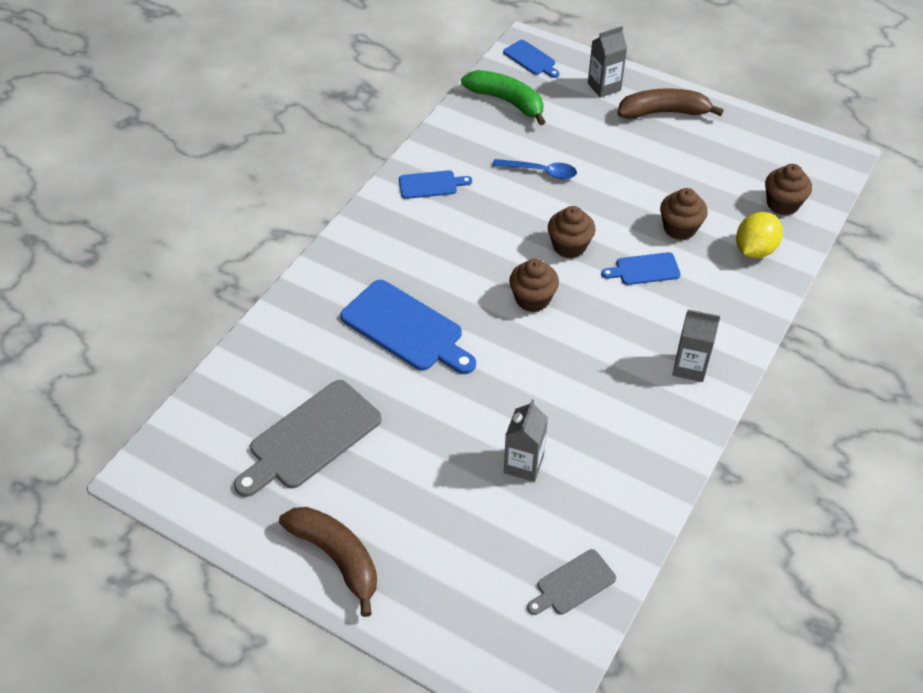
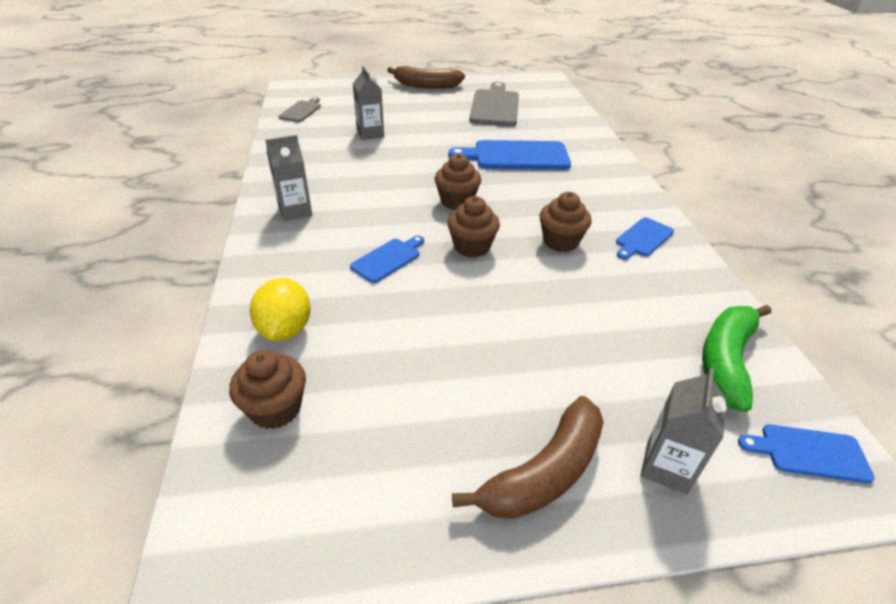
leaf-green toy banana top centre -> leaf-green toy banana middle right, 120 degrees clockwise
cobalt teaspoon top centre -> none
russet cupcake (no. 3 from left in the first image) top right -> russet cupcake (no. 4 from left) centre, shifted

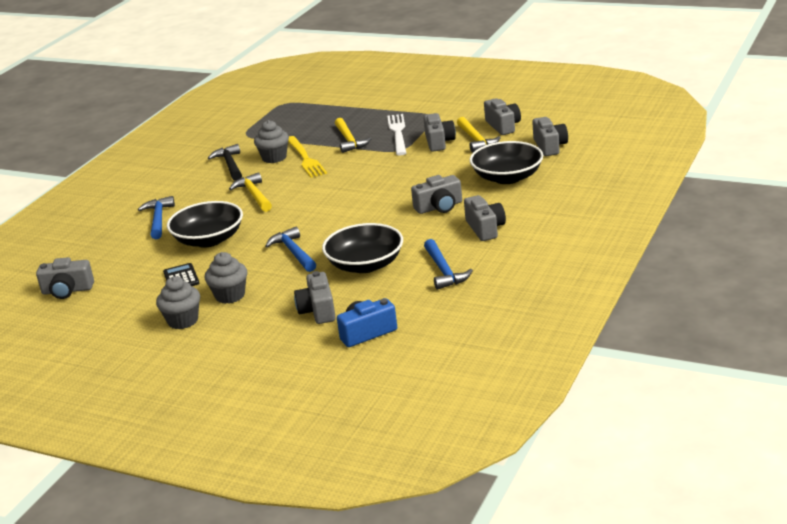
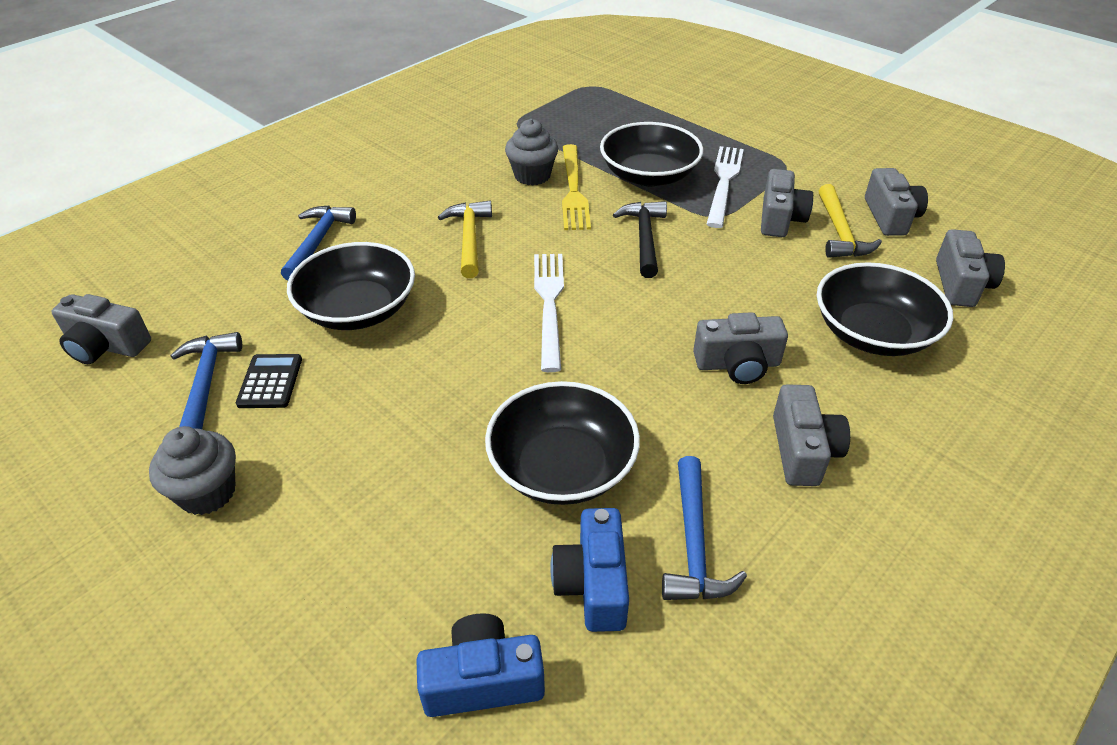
bright yellow claw hammer (no. 2 from left) top centre -> ebony serving bowl (no. 3 from left) top centre
ebony claw hammer top left -> ebony claw hammer top centre, shifted
cobalt claw hammer (no. 2 from left in the first image) centre -> cobalt claw hammer (no. 1 from left) middle left, shifted
gray cupcake (no. 2 from left) middle left -> none
gray camera (no. 2 from left) centre -> none
none -> white table fork (no. 1 from left) centre
none -> cobalt camera (no. 2 from left) bottom centre

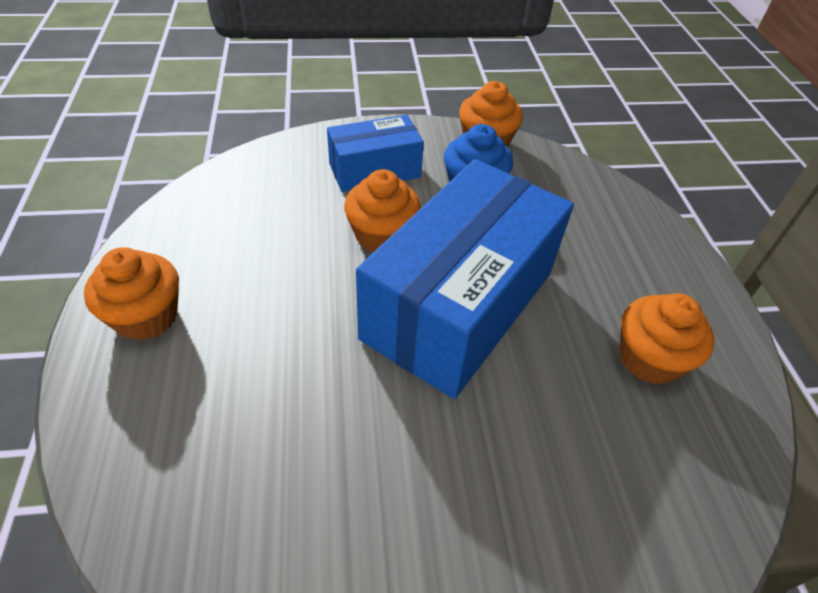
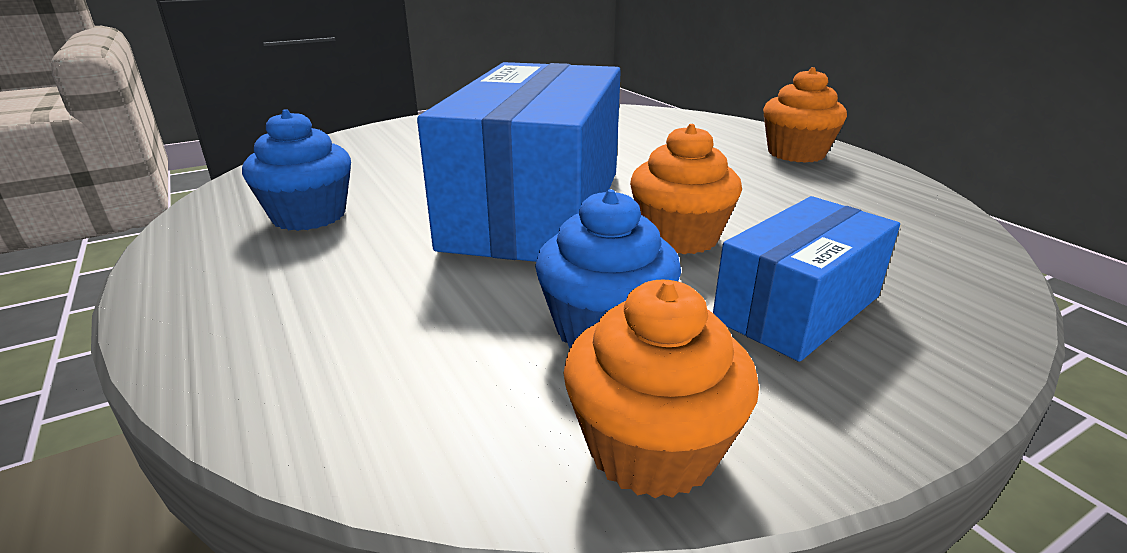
orange cupcake (no. 4 from left) middle right -> cobalt cupcake (no. 1 from left) top left

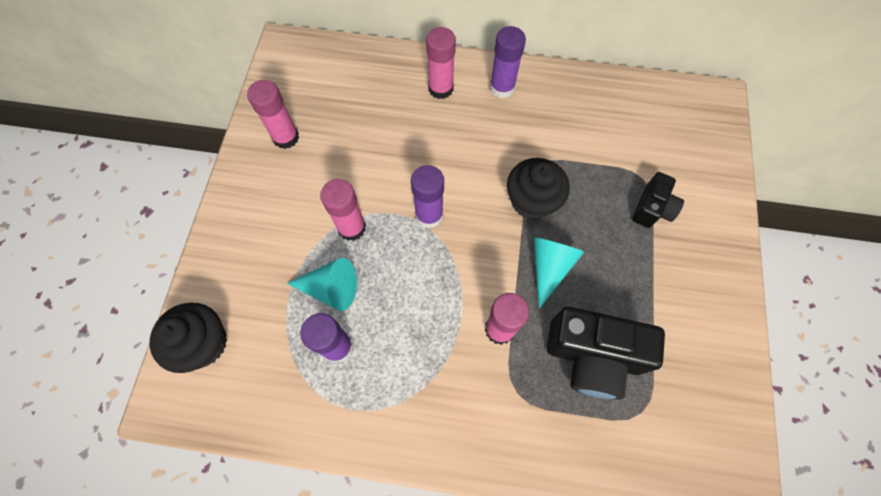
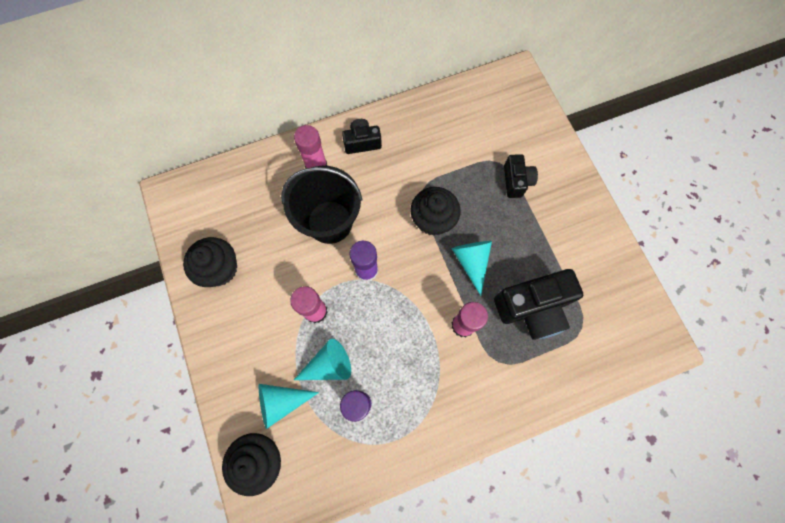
royal purple glue stick (no. 3 from left) top centre -> ebony camera (no. 1 from left) top centre
rose-pink glue stick (no. 1 from left) top left -> ebony cupcake (no. 1 from left) middle left
none -> ebony bucket centre
none -> turquoise cone (no. 1 from left) bottom centre

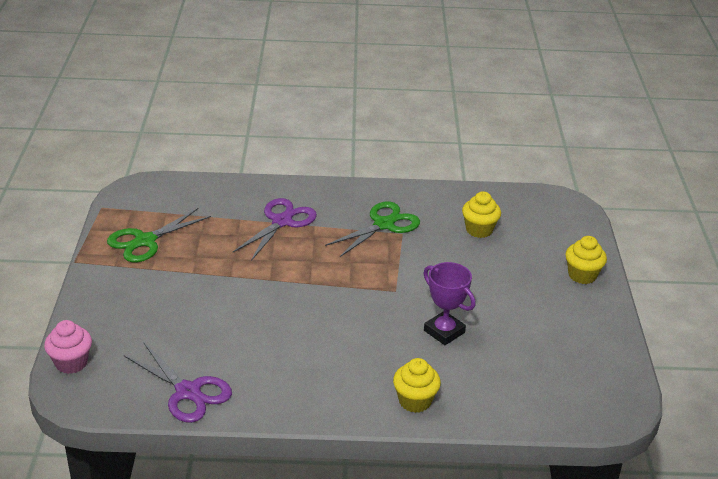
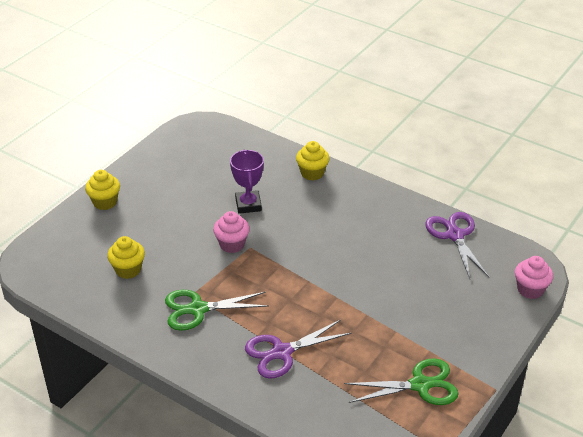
none -> rose-pink cupcake (no. 1 from left) centre

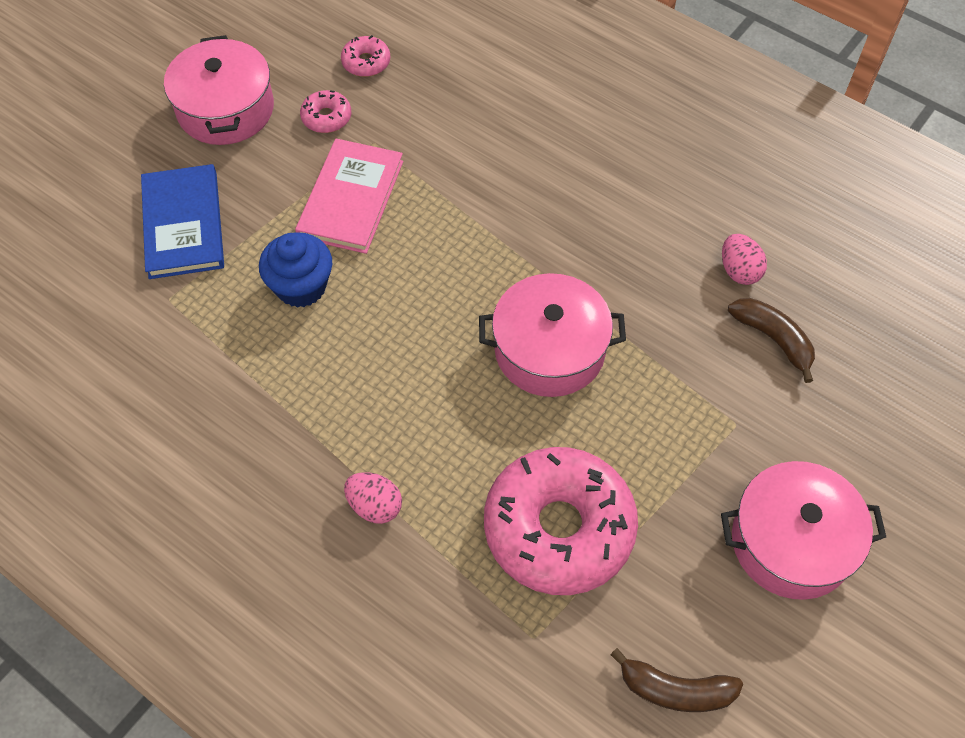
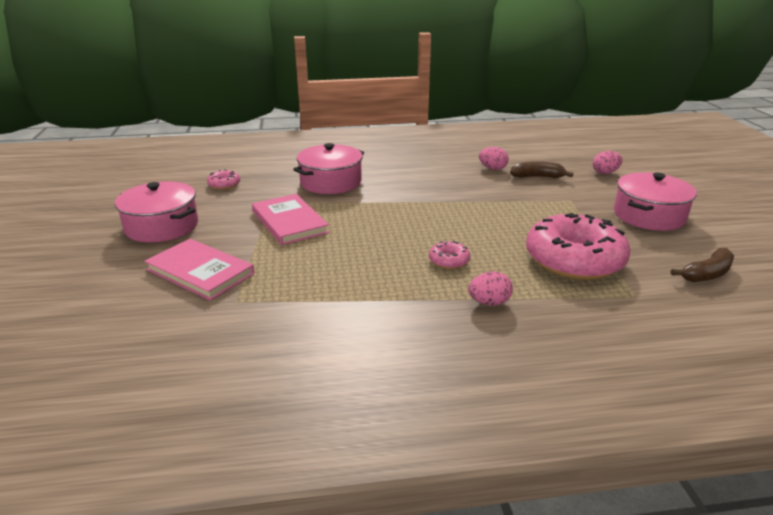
rose-pink doughnut (no. 1 from left in the first image) top centre -> rose-pink doughnut (no. 2 from left) centre, shifted
cobalt hardcover top left -> rose-pink hardcover (no. 1 from left) middle left
cobalt cupcake middle left -> none
rose-pink cooking pot (no. 2 from left) centre -> rose-pink cooking pot (no. 2 from left) top centre, shifted
none -> rose-pink egg (no. 3 from left) top right

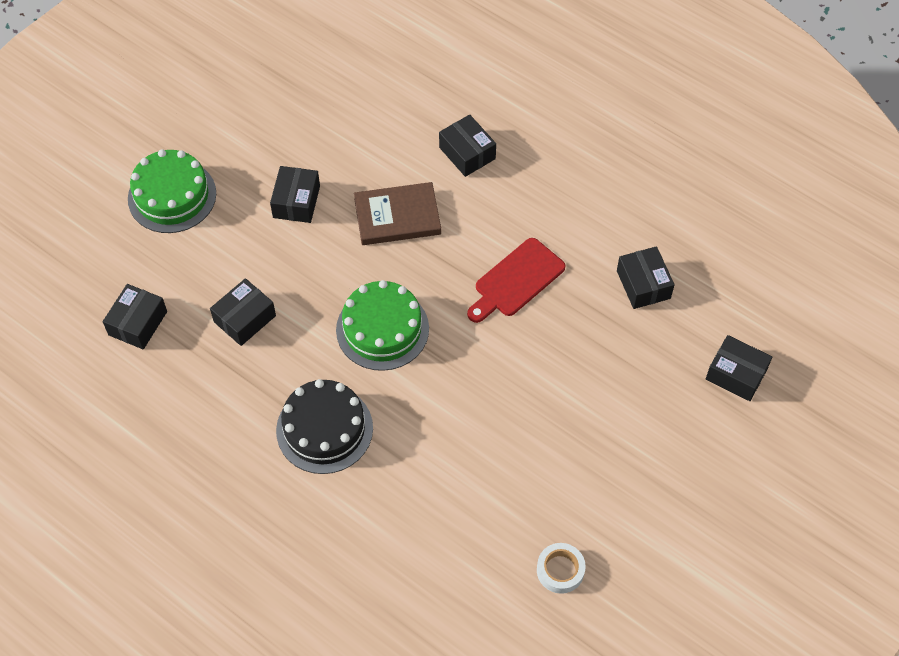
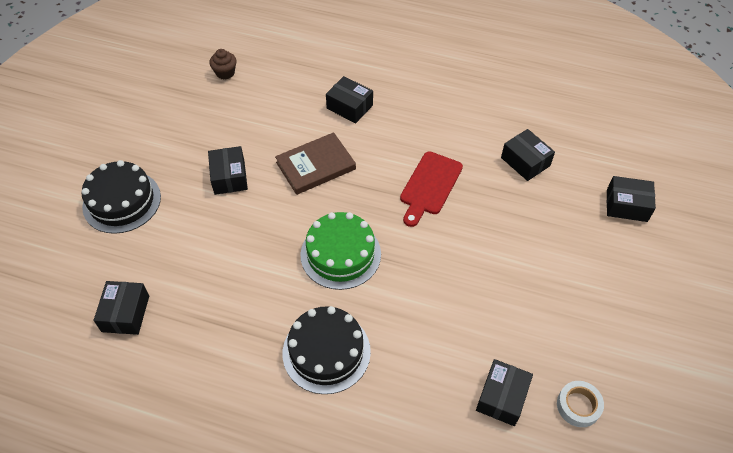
leaf-green layer cake (no. 1 from left) top left -> ebony layer cake (no. 1 from left) middle left
ebony parcel (no. 2 from left in the first image) middle left -> ebony parcel (no. 4 from left) bottom right, shifted
none -> russet cupcake top left

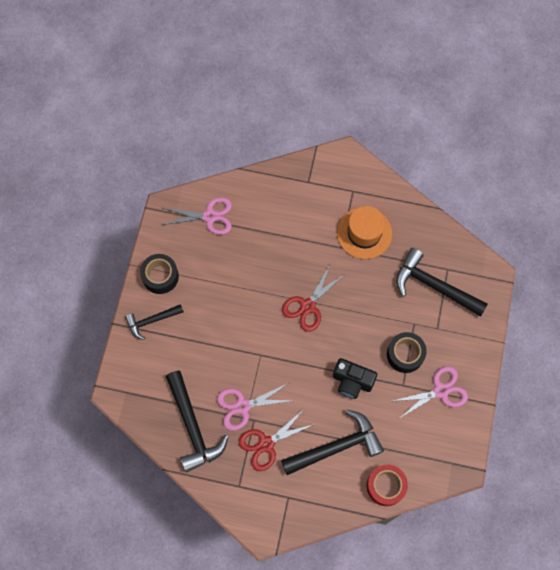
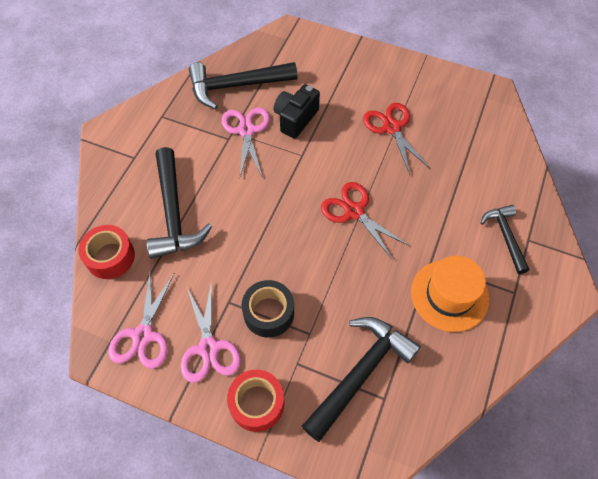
rose-pink scissors (no. 1 from left) centre -> rose-pink scissors (no. 1 from left) bottom left, shifted
ebony roll of tape (no. 1 from left) middle left -> none
ebony claw hammer (no. 1 from left in the first image) middle left -> ebony claw hammer (no. 4 from left) middle right, shifted
ebony camera centre -> ebony camera top centre, shifted
crimson scissors (no. 1 from left in the first image) bottom centre -> crimson scissors (no. 2 from left) top centre, shifted
none -> crimson roll of tape (no. 2 from left) bottom centre

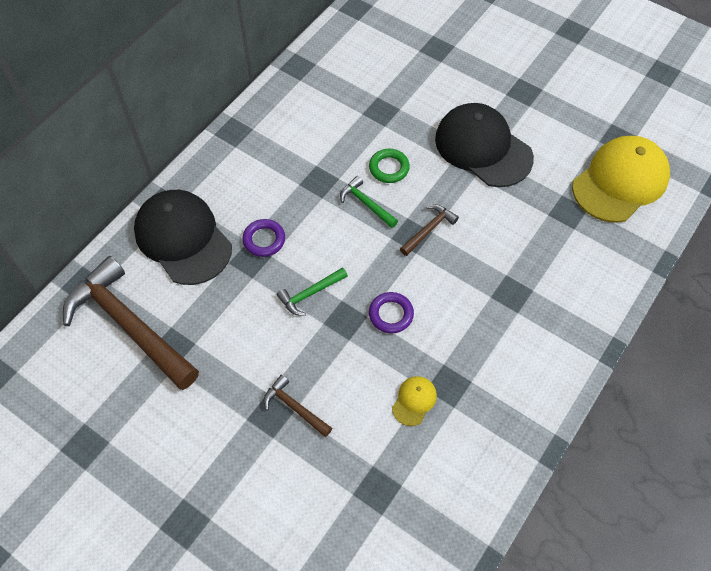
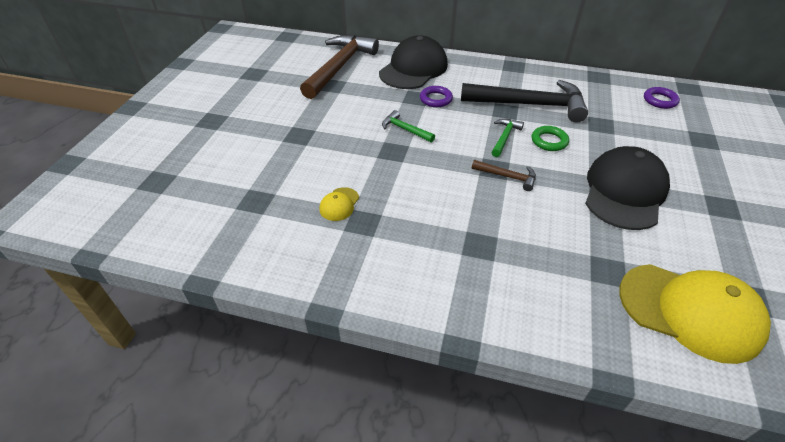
royal purple ring (no. 2 from left) centre -> royal purple ring (no. 2 from left) top right, shifted
russet claw hammer (no. 2 from left) bottom centre -> none
bright yellow cap (no. 1 from left) bottom centre -> bright yellow cap (no. 1 from left) centre, 105 degrees clockwise
none -> ebony claw hammer top right

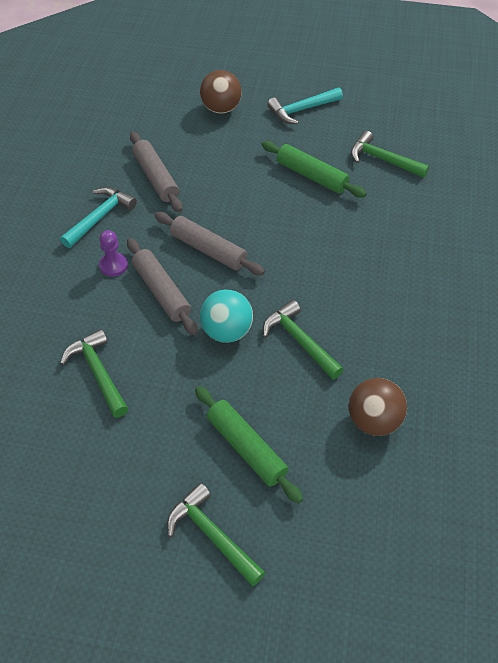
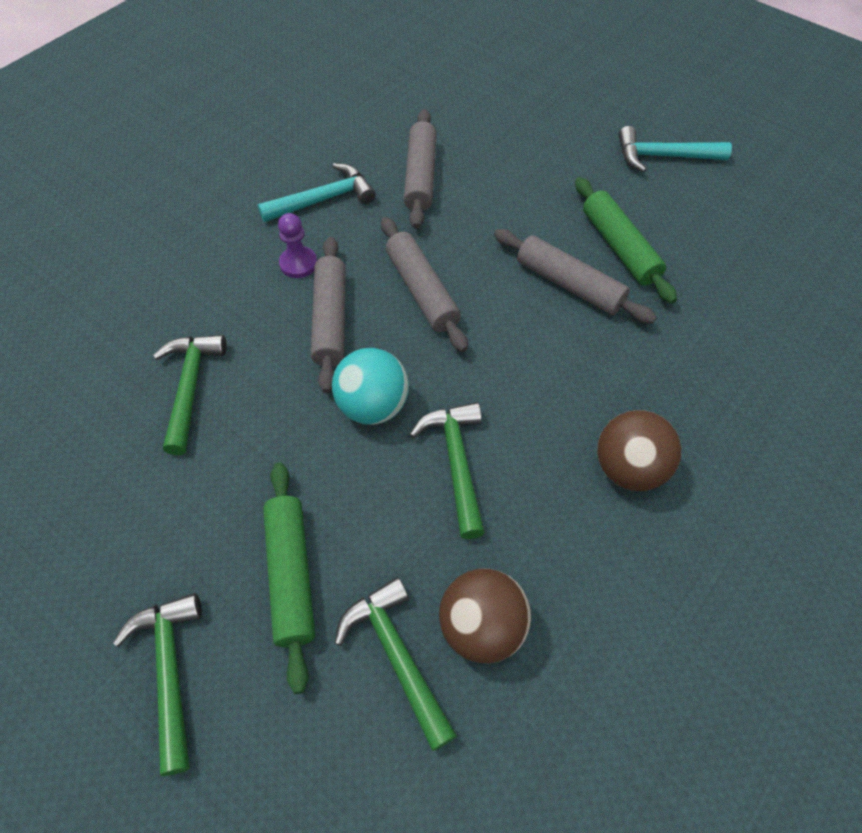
russet sphere (no. 1 from left in the first image) top centre -> russet sphere (no. 2 from left) middle right, shifted
leaf-green claw hammer (no. 4 from left in the first image) top right -> leaf-green claw hammer (no. 3 from left) bottom centre, shifted
none -> gray dough roller (no. 4 from left) top right

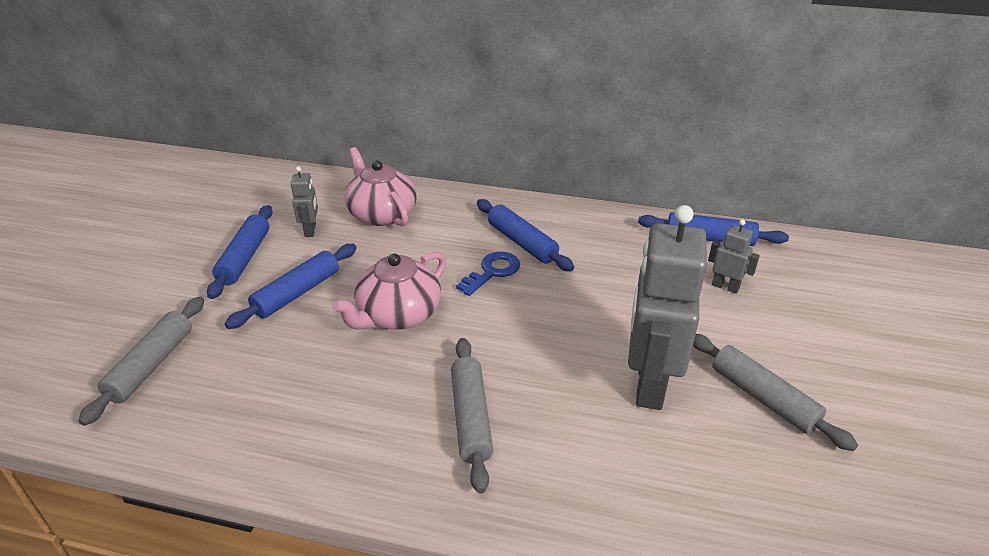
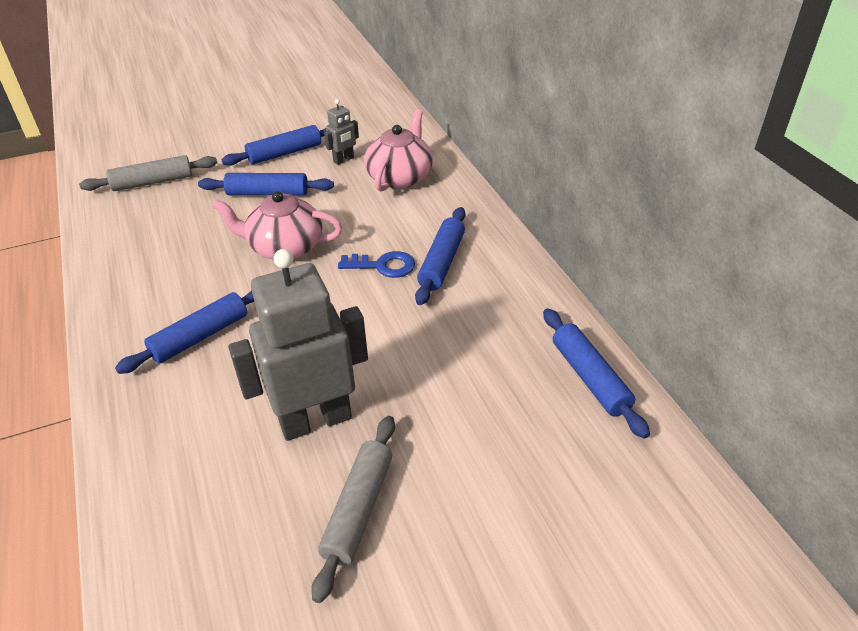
gray robot figure (no. 3 from left) middle right -> none
gray dough roller (no. 2 from left) bottom centre -> cobalt dough roller (no. 1 from left) middle left

